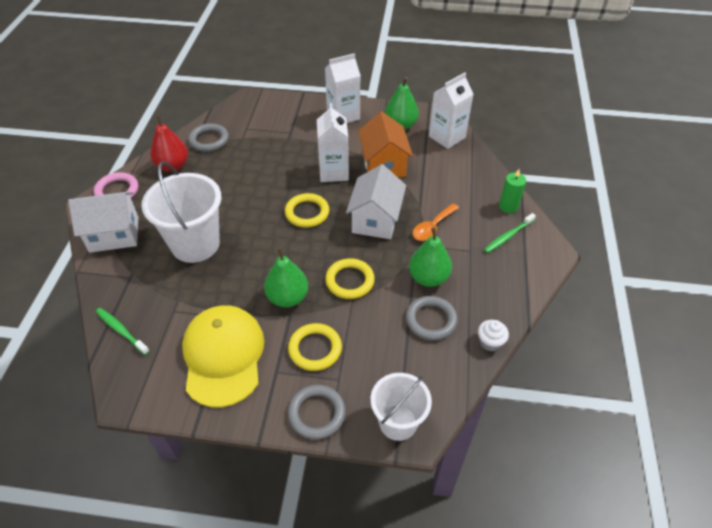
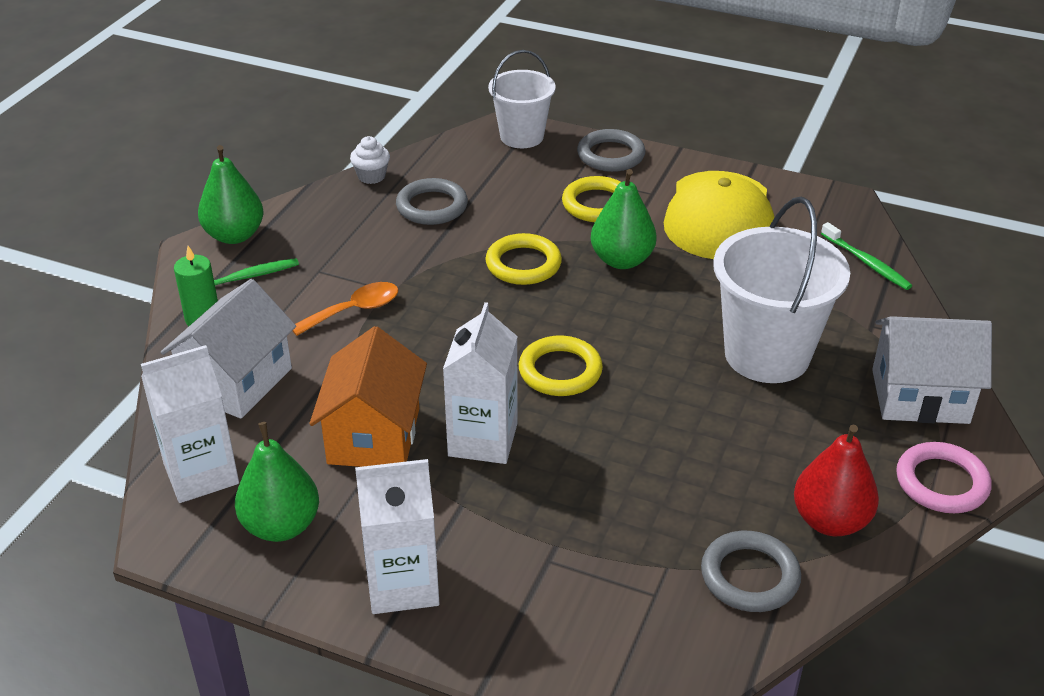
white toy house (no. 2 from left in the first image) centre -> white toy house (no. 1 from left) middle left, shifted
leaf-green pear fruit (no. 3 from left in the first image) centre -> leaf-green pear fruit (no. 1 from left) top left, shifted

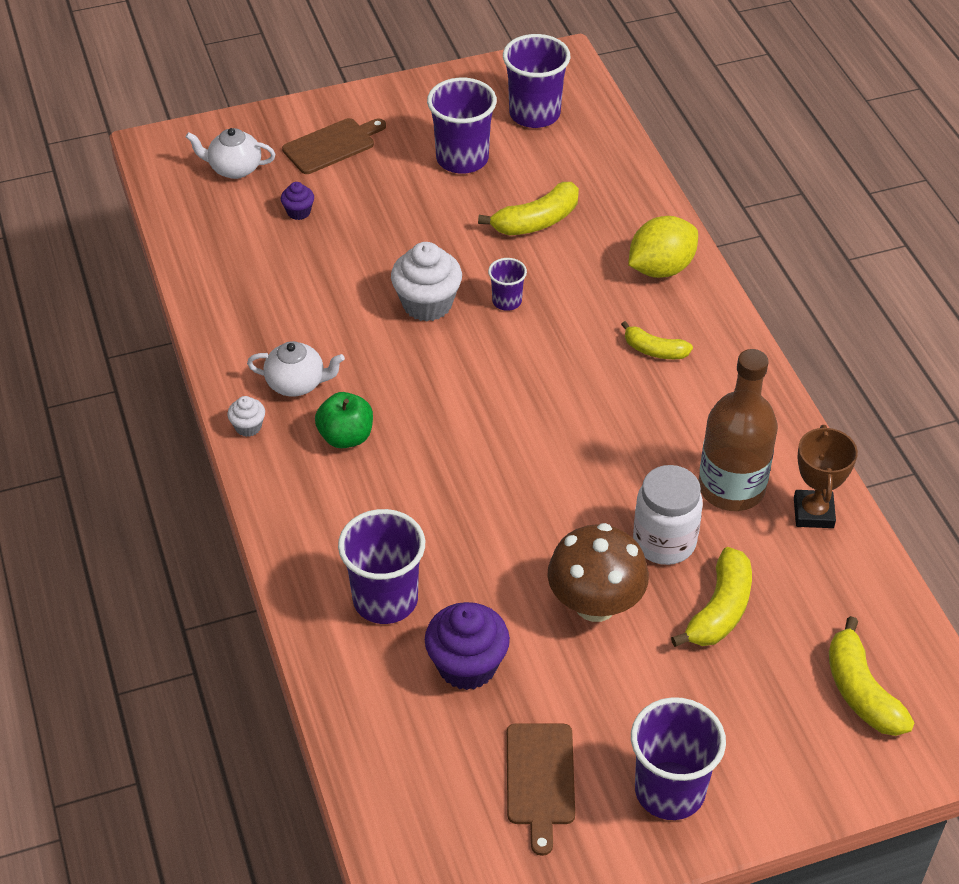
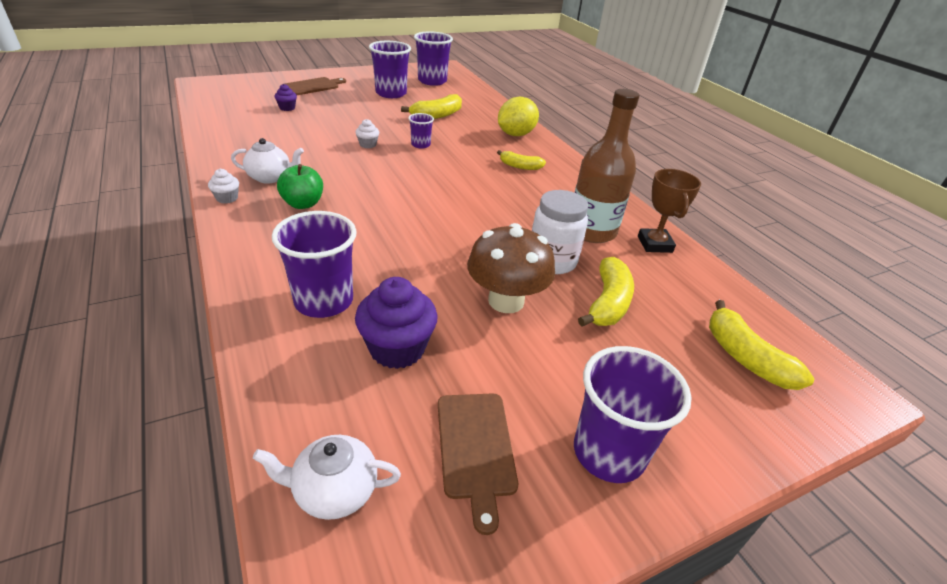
white teapot (no. 1 from left in the first image) top left -> white teapot (no. 2 from left) bottom centre, shifted
white cupcake (no. 2 from left) top centre, x0.50

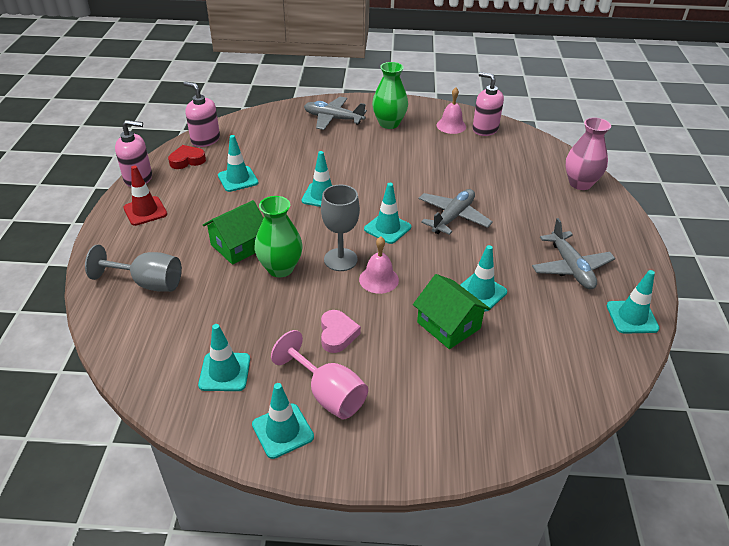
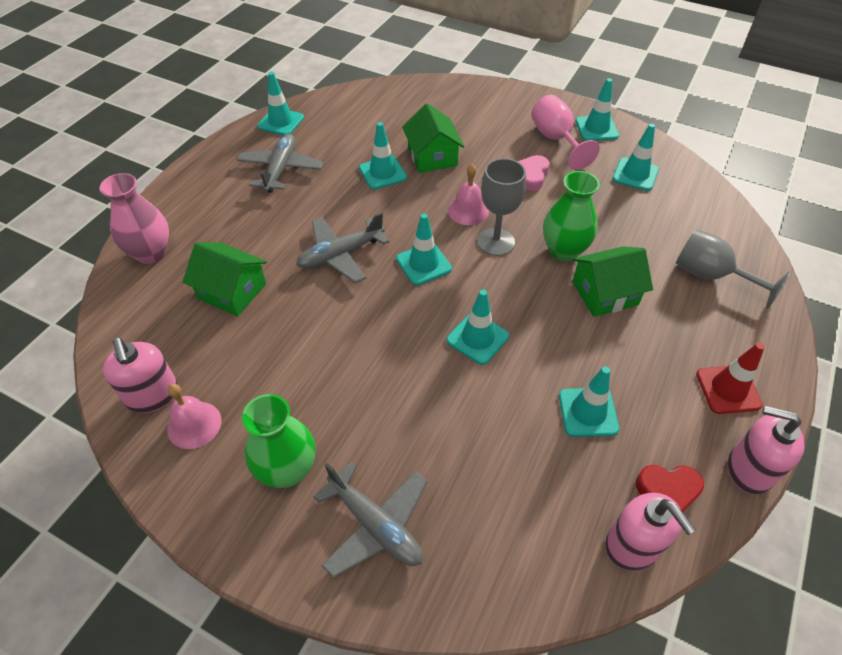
none -> leaf-green toy house (no. 1 from left) middle left

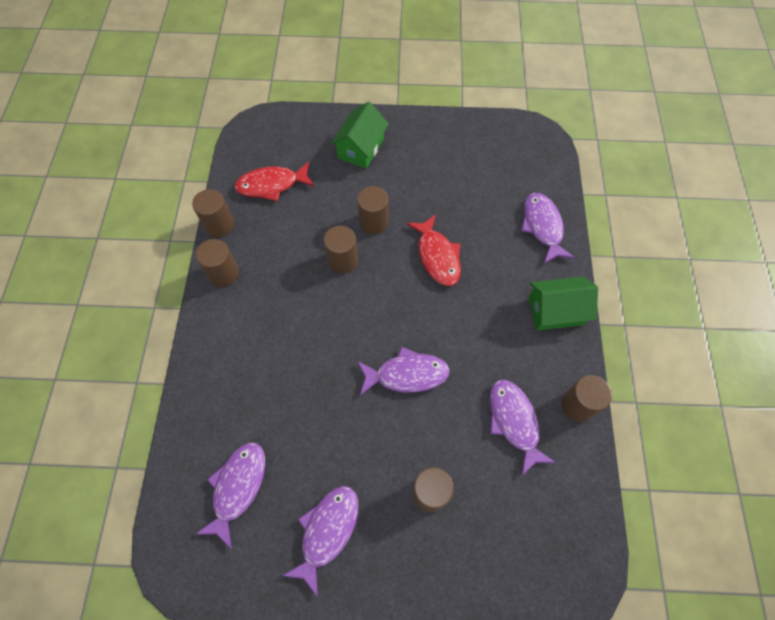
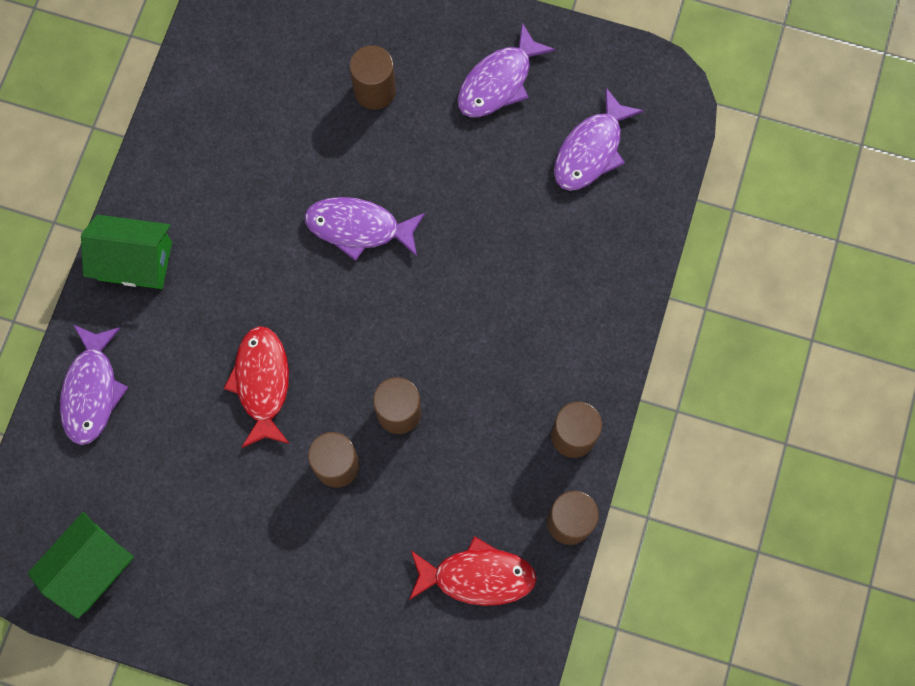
leaf-green toy house (no. 1 from left) top centre -> leaf-green toy house (no. 1 from left) bottom left, shifted
russet cylinder (no. 6 from left) middle right -> none
royal purple fish (no. 4 from left) bottom right -> none

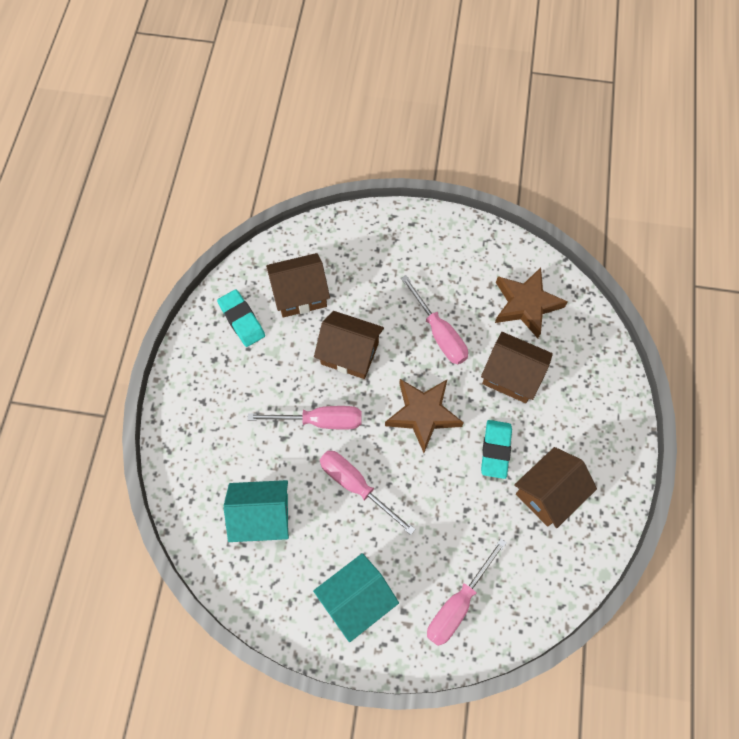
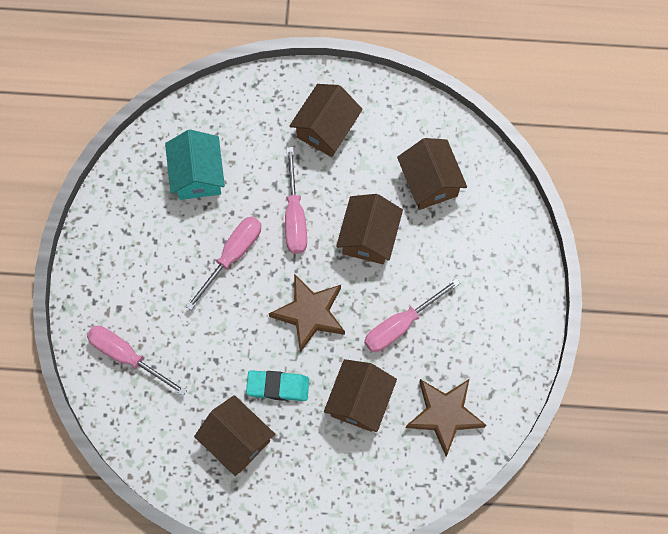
turquoise gum eraser (no. 1 from left) middle left -> none
turquoise toy house (no. 2 from left) bottom centre -> none
none -> russet toy house (no. 2 from left) top centre

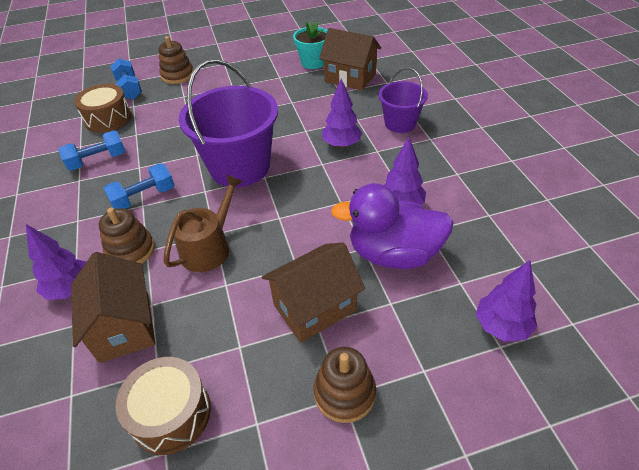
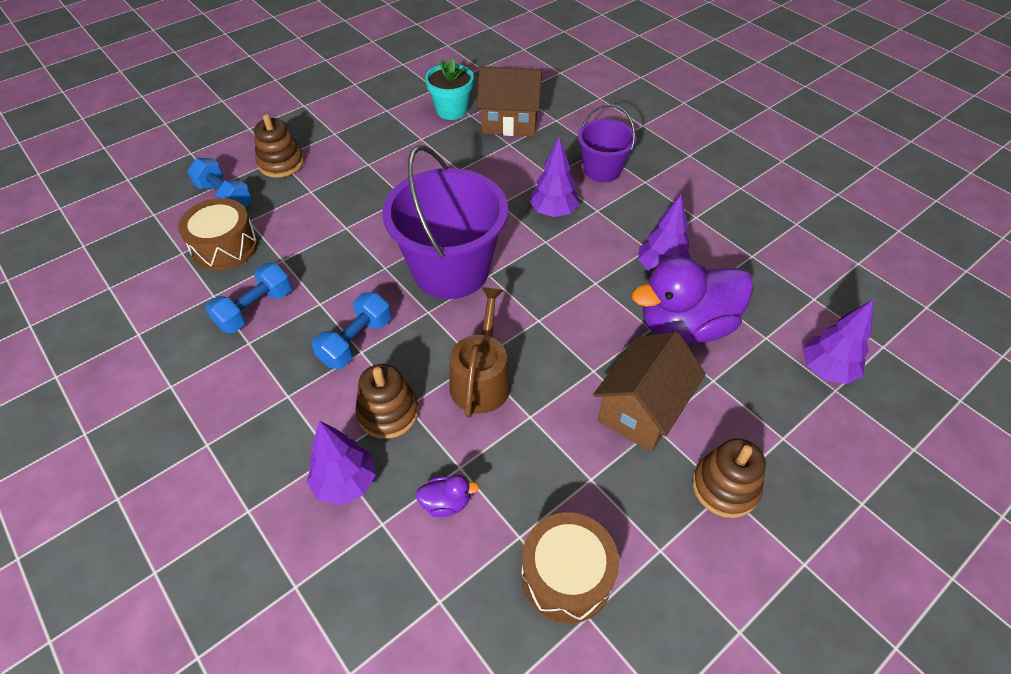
russet toy house (no. 1 from left) middle left -> royal purple duck (no. 1 from left) bottom centre

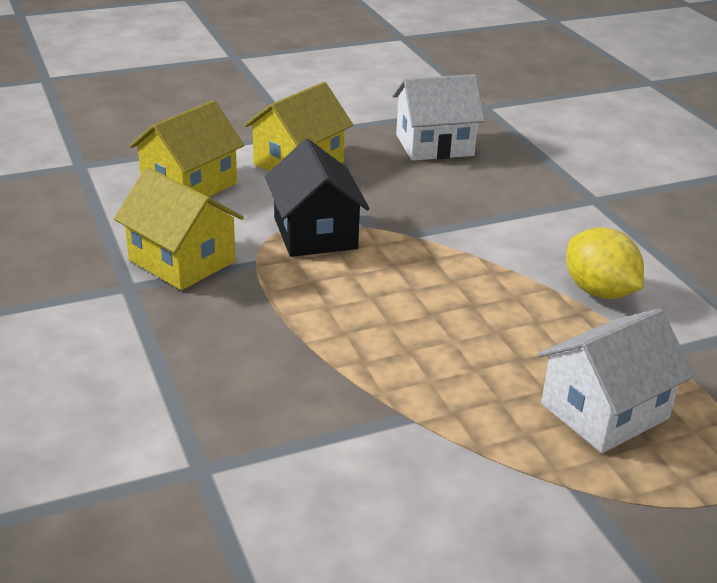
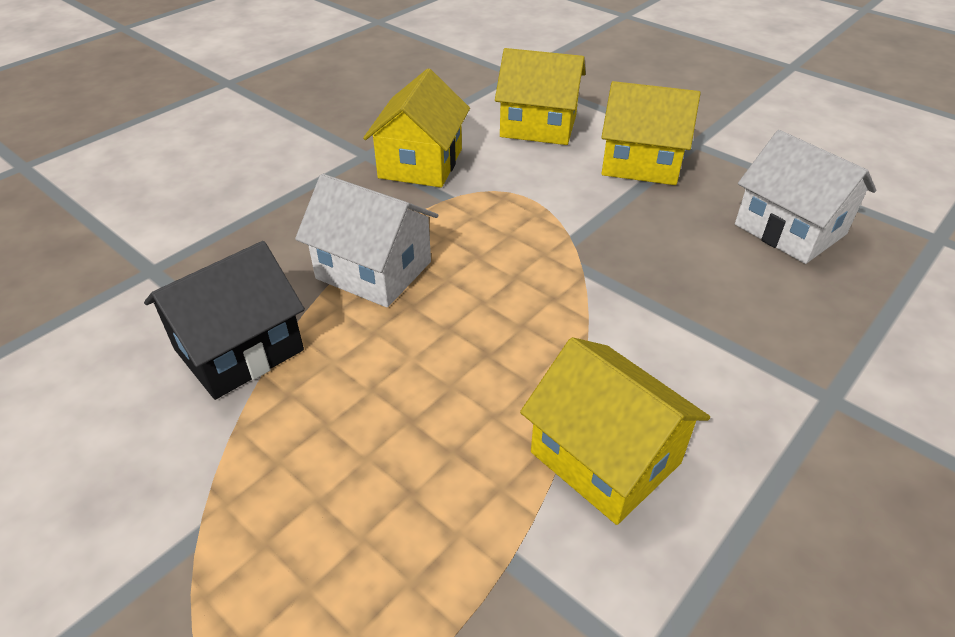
ebony toy house centre -> ebony toy house middle left, shifted
bright yellow lemon middle right -> bright yellow toy house (no. 3 from left) bottom centre
white toy house (no. 2 from left in the first image) middle right -> white toy house (no. 1 from left) centre, shifted

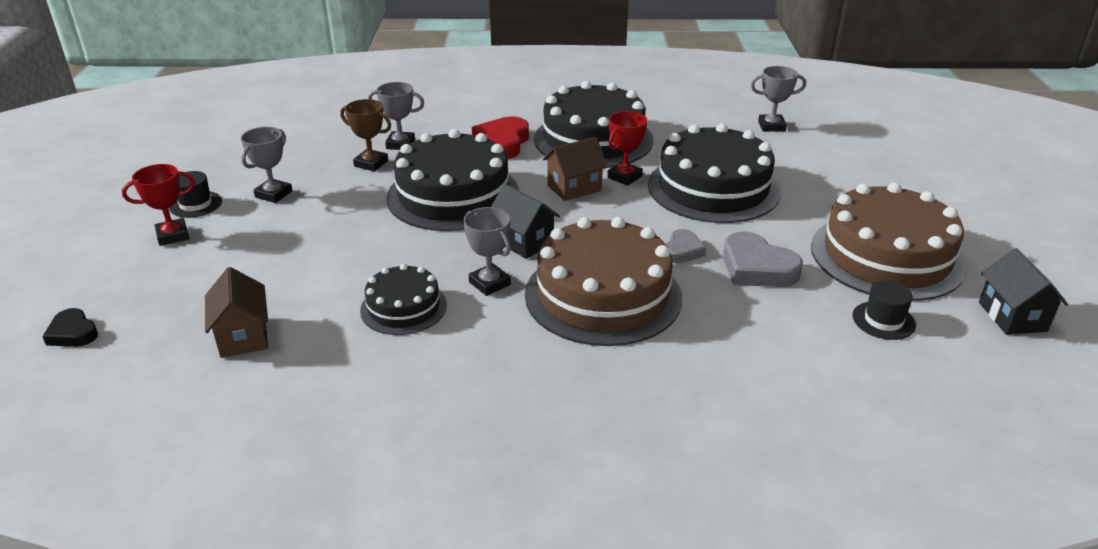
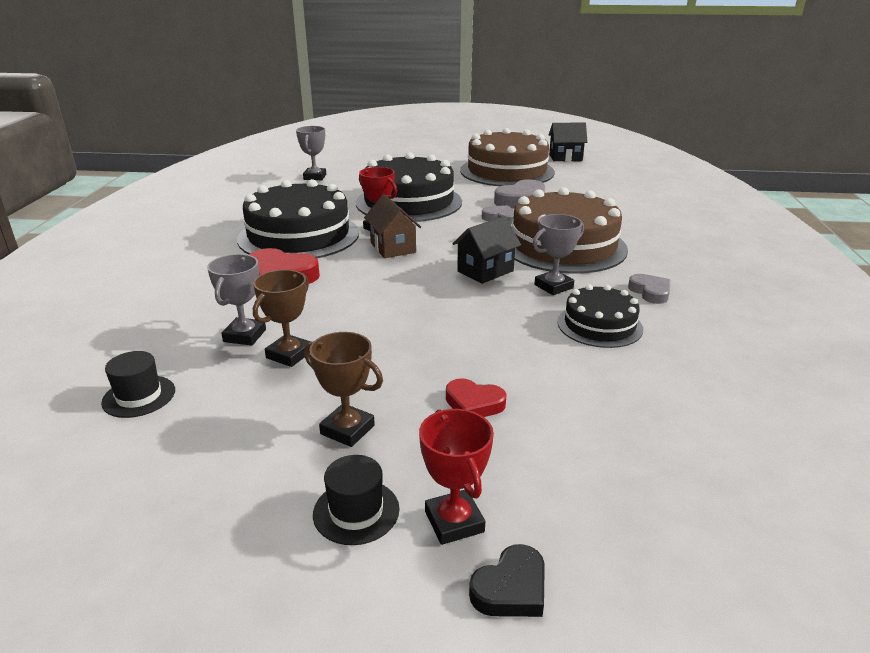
gray award cup (no. 1 from left) top left -> russet award cup (no. 2 from left) centre
ebony layer cake (no. 2 from left) top centre -> none
russet toy house (no. 1 from left) middle left -> none
ebony tall hat (no. 2 from left in the first image) middle right -> ebony tall hat (no. 1 from left) middle left, shifted
ebony heart shape middle left -> ebony heart shape bottom centre, shifted
none -> gray heart shape (no. 3 from left) middle right
none -> crimson heart shape (no. 2 from left) centre

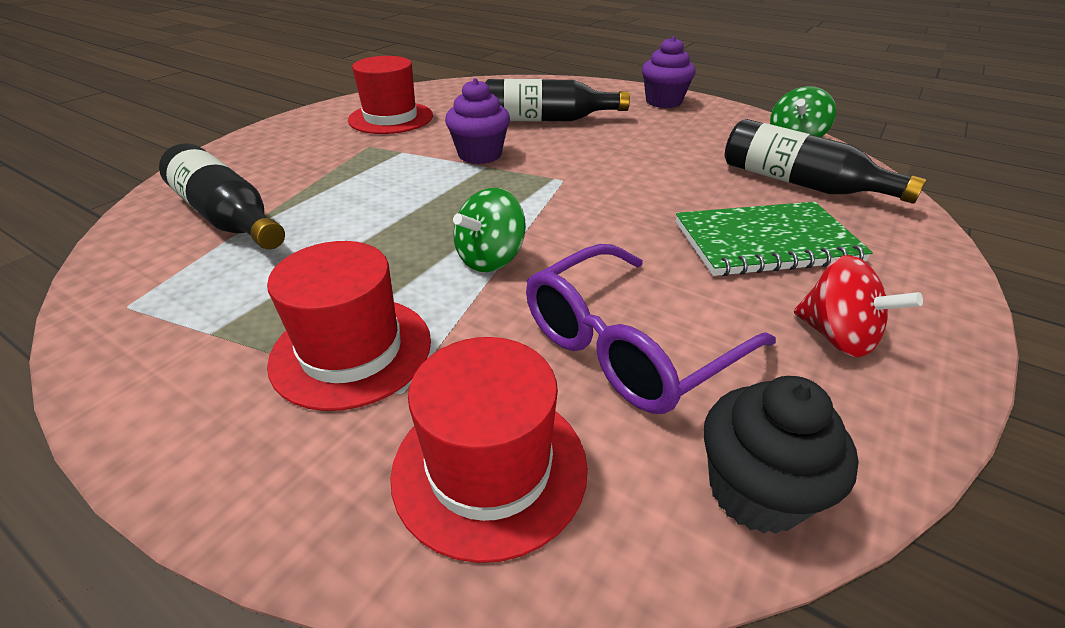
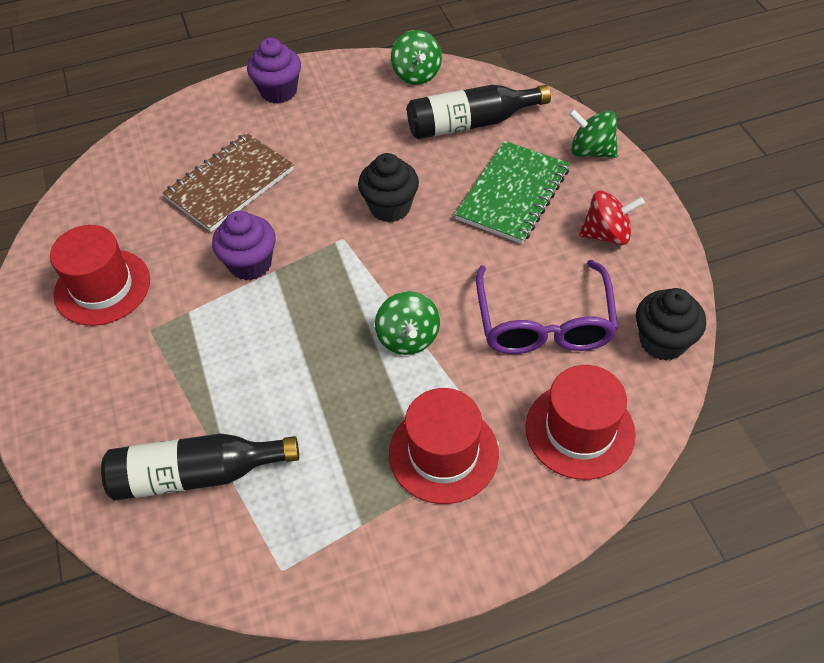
ebony flask (no. 2 from left) top centre -> russet notebook top left
none -> leaf-green toy top (no. 3 from left) top right
none -> ebony cupcake (no. 1 from left) top centre

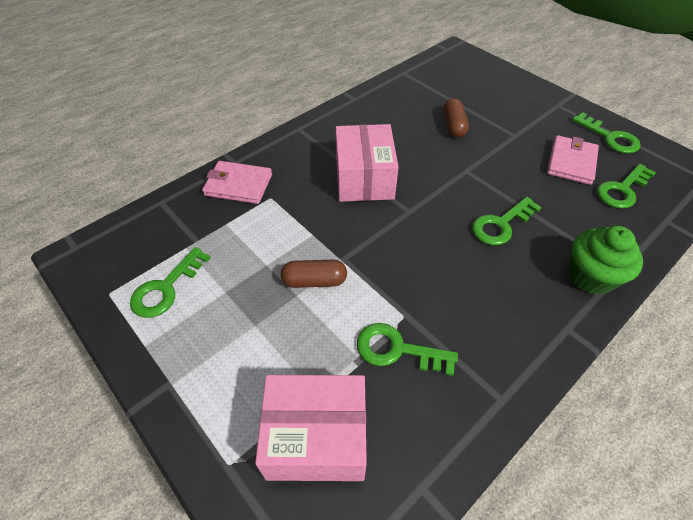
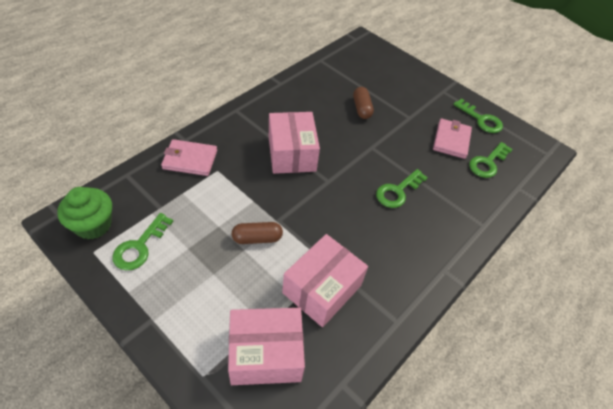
leaf-green cupcake middle right -> leaf-green cupcake middle left, shifted
leaf-green latchkey (no. 2 from left) bottom centre -> rose-pink parcel (no. 3 from left) bottom centre

